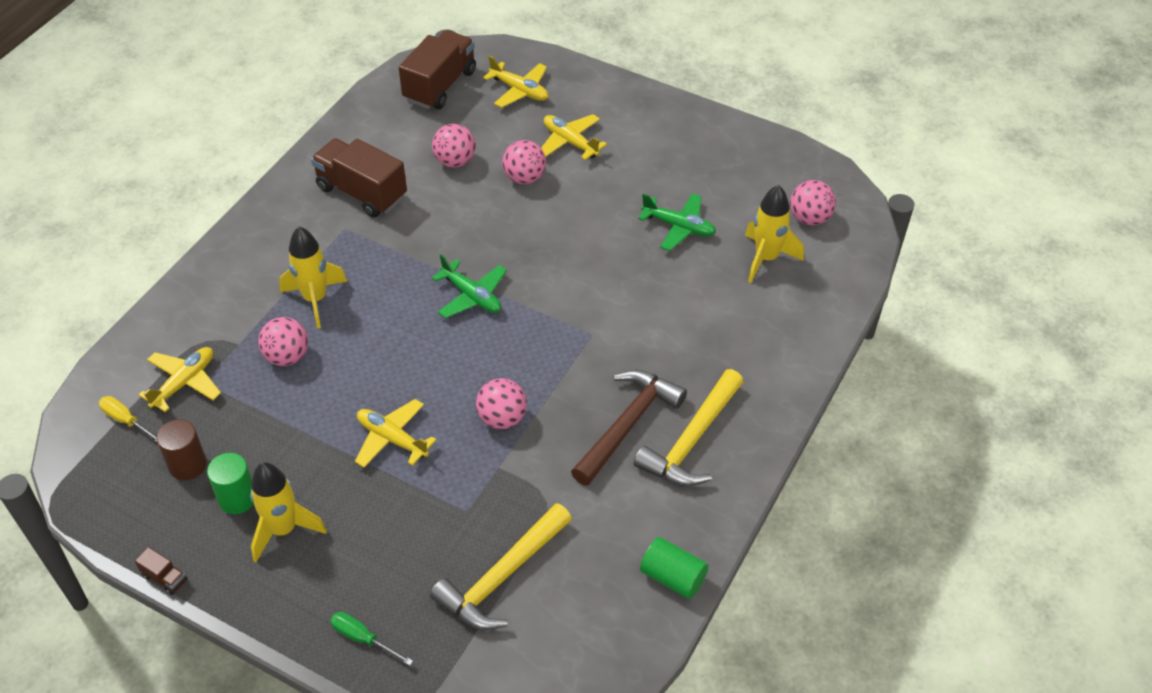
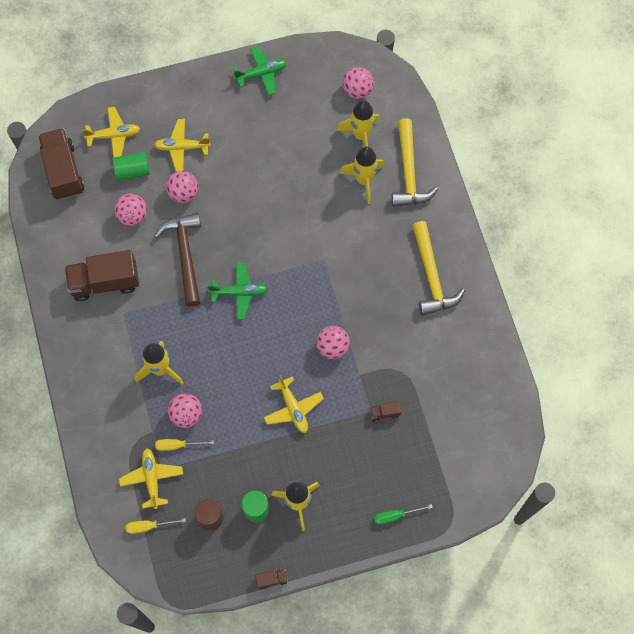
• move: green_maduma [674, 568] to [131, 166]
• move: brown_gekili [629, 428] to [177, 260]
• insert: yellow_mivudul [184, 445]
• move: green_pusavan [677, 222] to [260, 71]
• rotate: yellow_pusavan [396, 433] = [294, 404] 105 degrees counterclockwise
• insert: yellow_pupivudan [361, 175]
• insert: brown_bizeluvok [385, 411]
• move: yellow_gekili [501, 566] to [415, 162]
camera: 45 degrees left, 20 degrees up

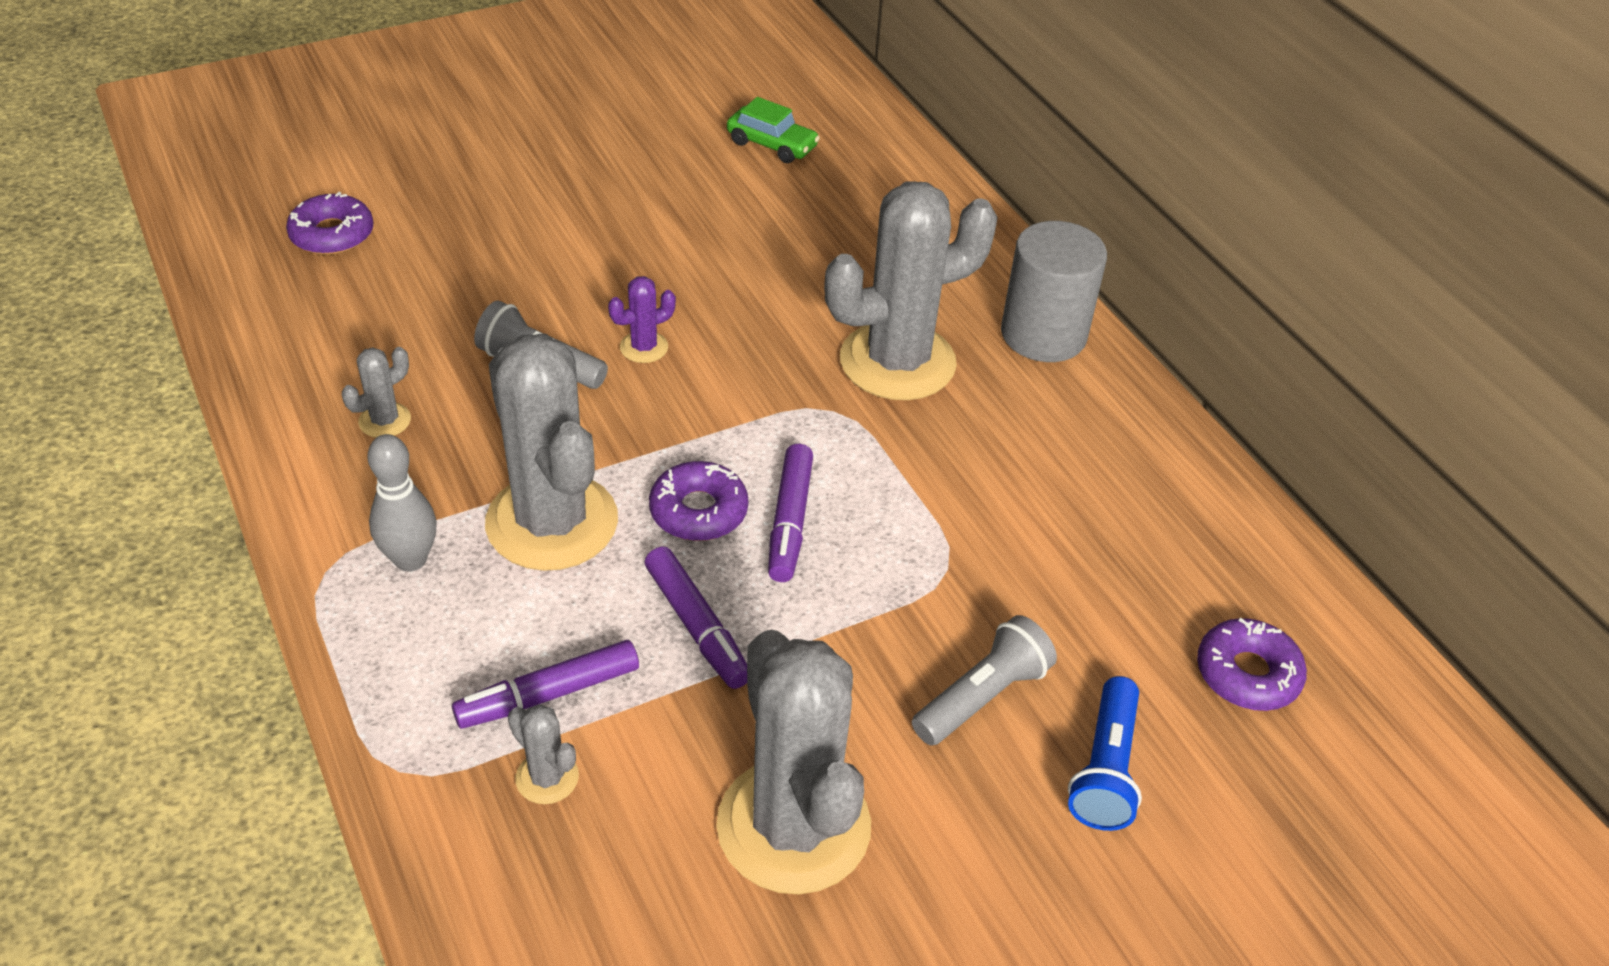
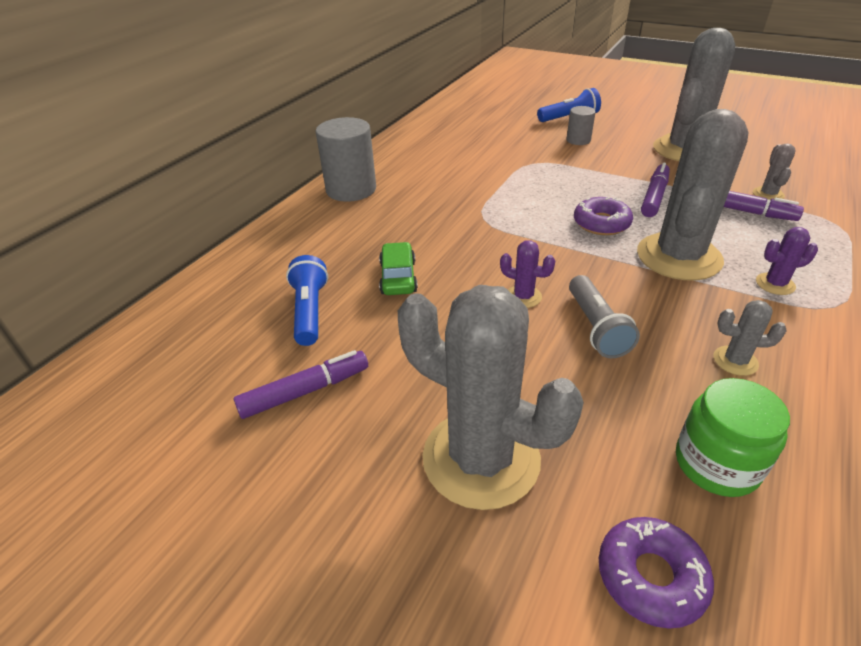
• move: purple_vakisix [790, 513] to [301, 384]
• insert: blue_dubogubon [307, 300]
• move: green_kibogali [773, 130] to [398, 268]
• move: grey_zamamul [911, 290] to [491, 397]
• replace: grey_dubogubon [984, 680] to grey_maduma [581, 125]
• insert: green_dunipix [733, 437]
• replace: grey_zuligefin [402, 503] to purple_zamamul [787, 261]
• delete: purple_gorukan [1252, 664]
camera: 120 degrees left, 5 degrees down

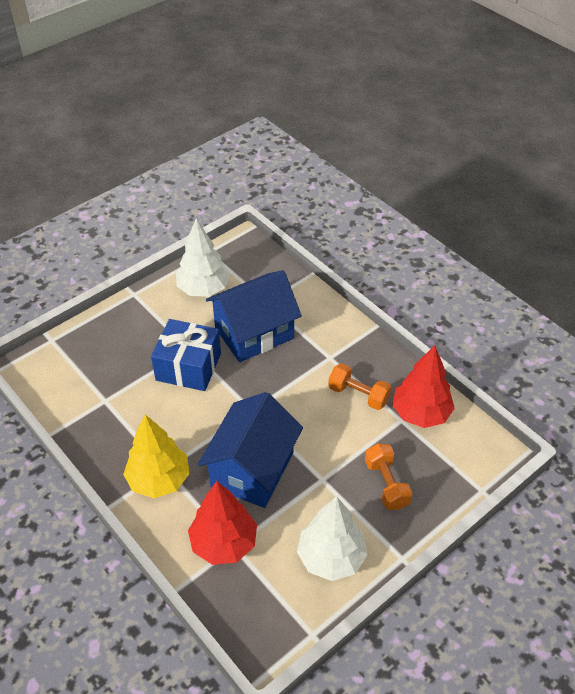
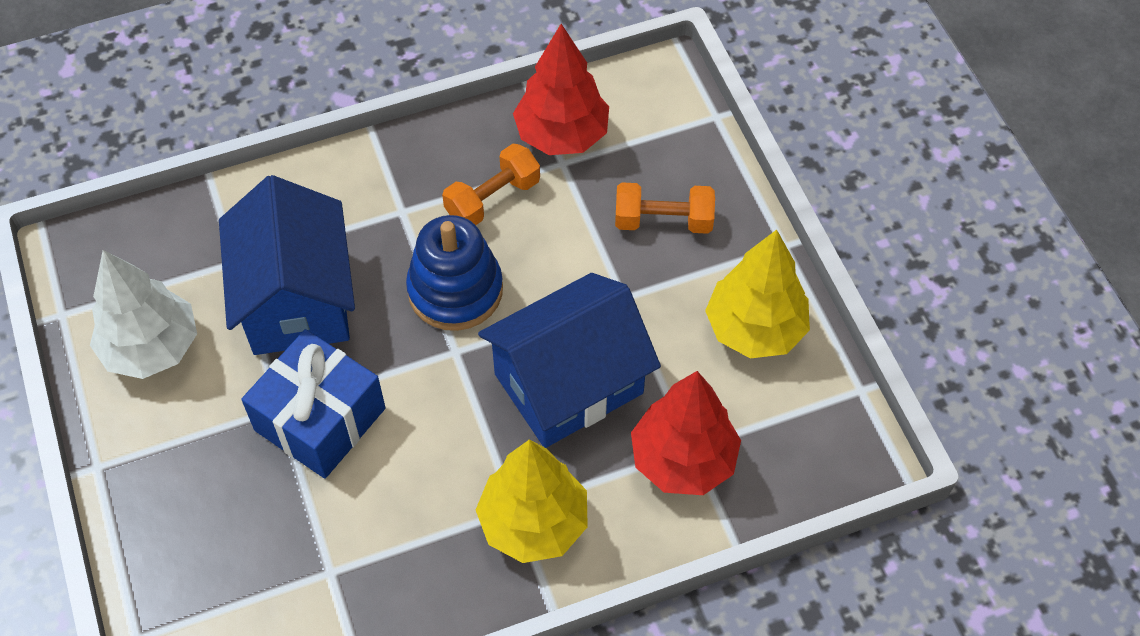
• insert: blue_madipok [454, 273]
• rotate: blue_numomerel [250, 450] = [569, 360] 75 degrees counterclockwise
• recolor: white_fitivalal [332, 538] to yellow_fitivalal [757, 294]
camera: 70 degrees left, 10 degrees up

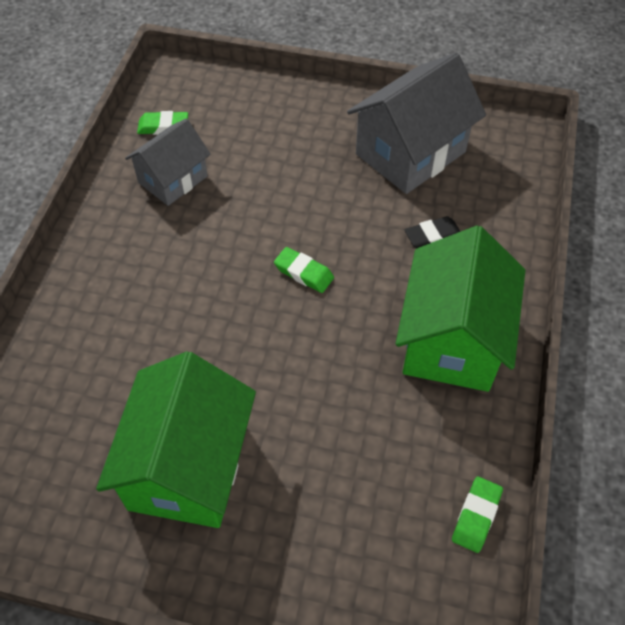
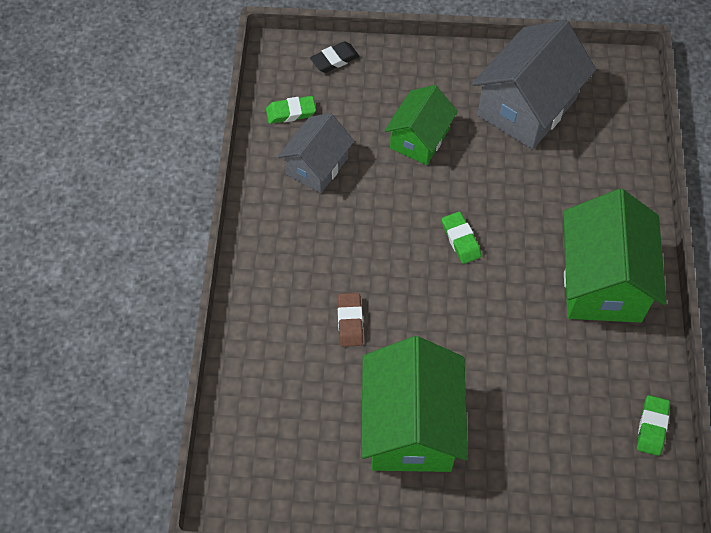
• move: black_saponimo [433, 232] to [334, 57]
• insert: brown_saponimo [350, 320]
• insert: green_numomerel [421, 125]
• rotate: green_saponimo [304, 270] = [461, 238] 45 degrees clockwise
camera: 10 degrees left, 5 degrees up

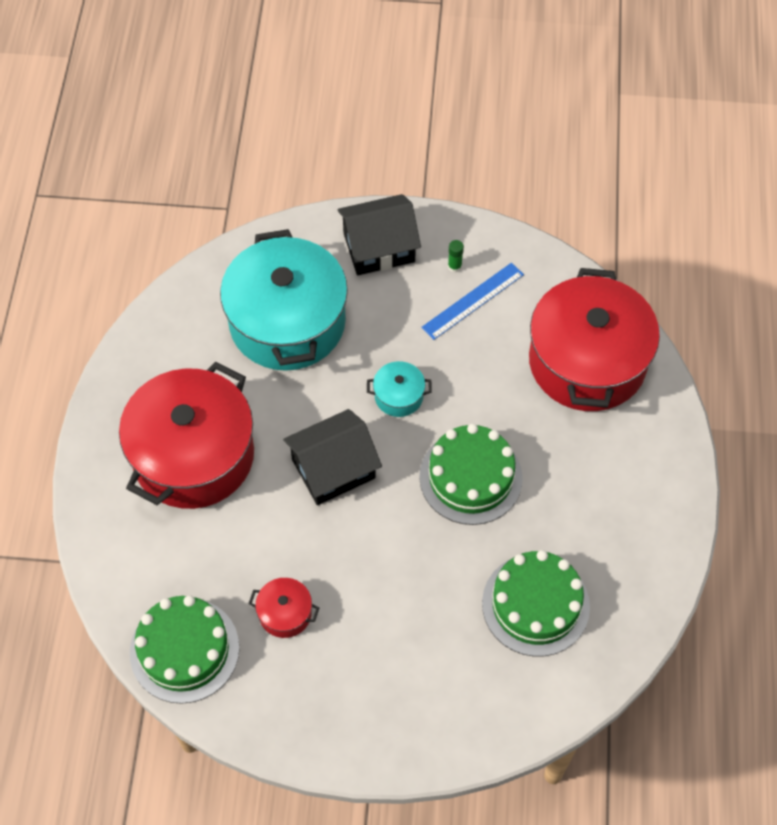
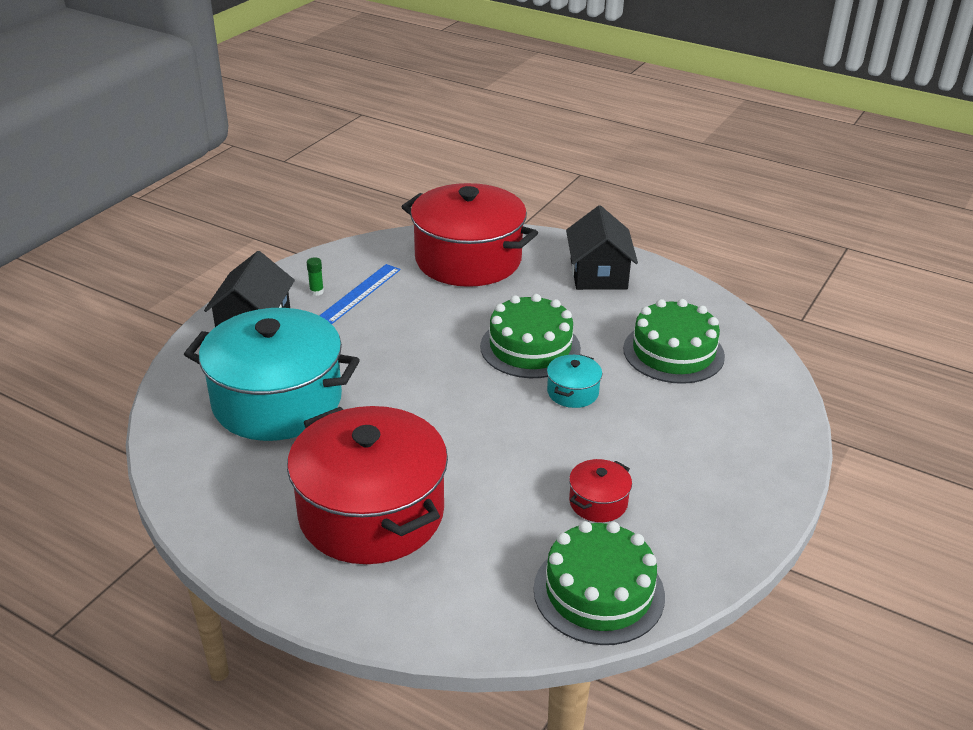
• rotate: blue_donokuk [472, 301] = [360, 294] 45 degrees clockwise
• move: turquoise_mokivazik [399, 389] to [574, 381]
• move: black_numomerel [332, 457] to [602, 247]
camera: 65 degrees left, 25 degrees down

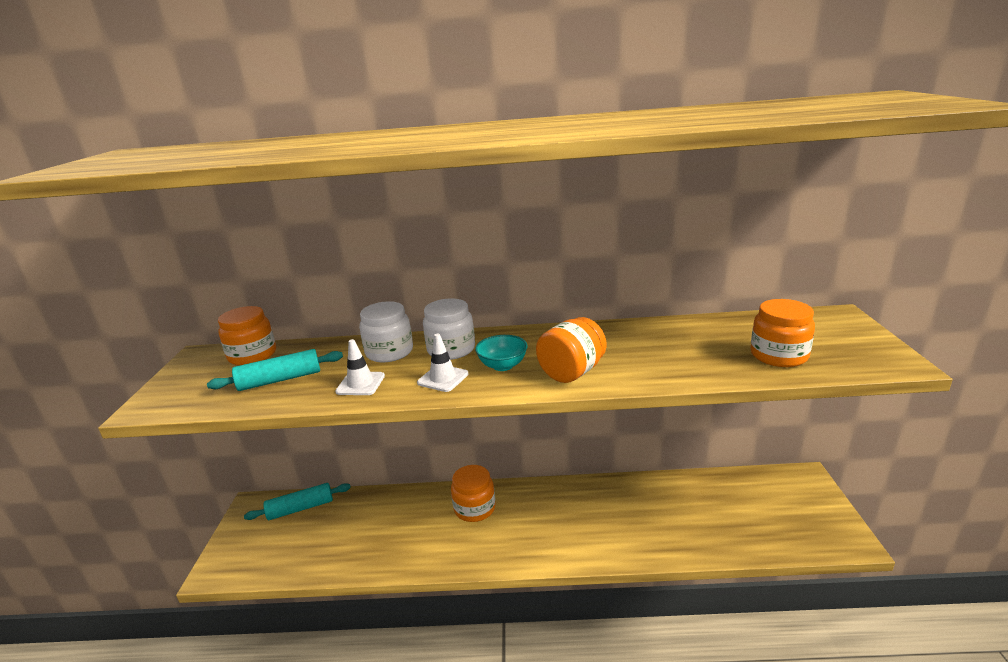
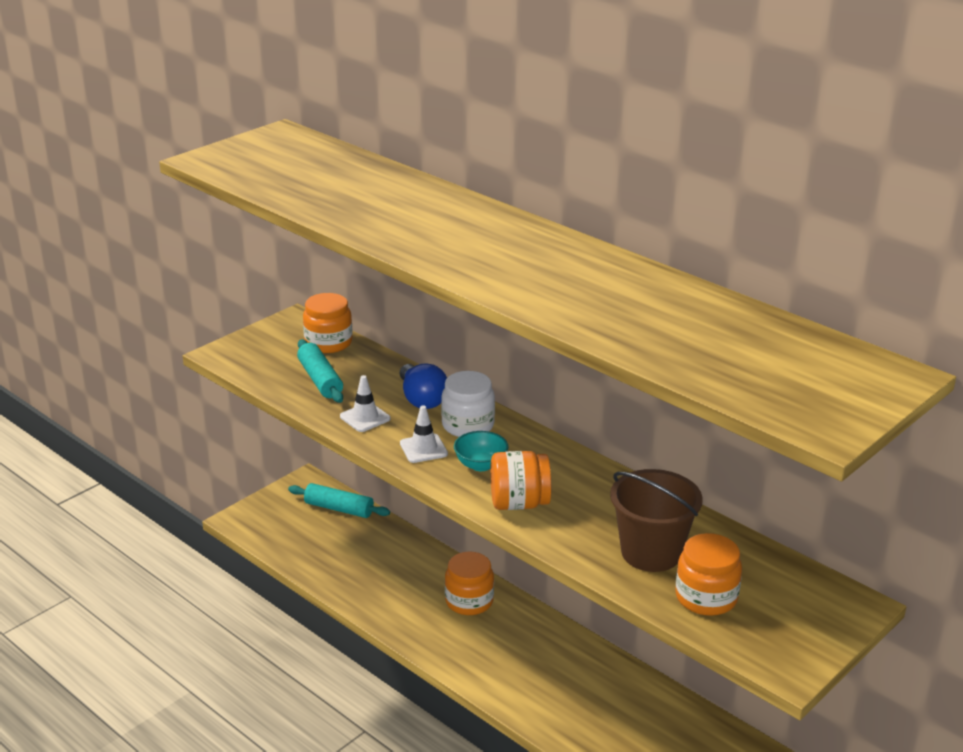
• rotate: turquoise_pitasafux [275, 370] = [320, 371] 45 degrees clockwise
• replace: white_dunipix [386, 331] to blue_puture [423, 386]
• insert: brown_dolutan [656, 520]
camera: 40 degrees right, 5 degrees up

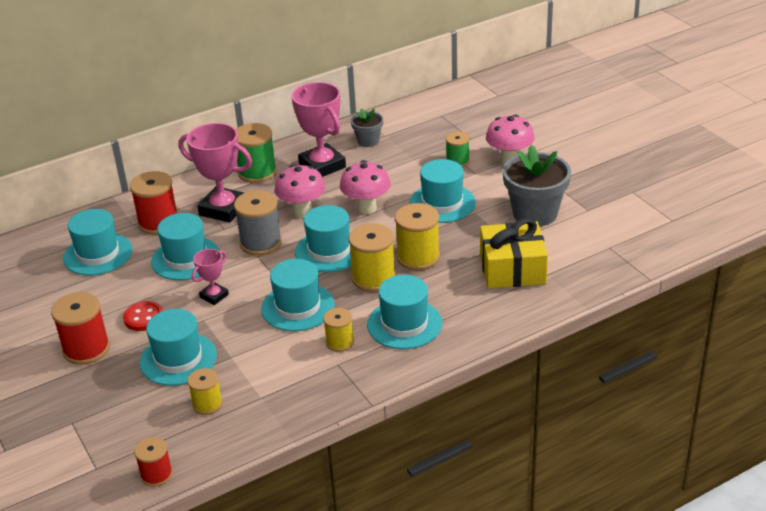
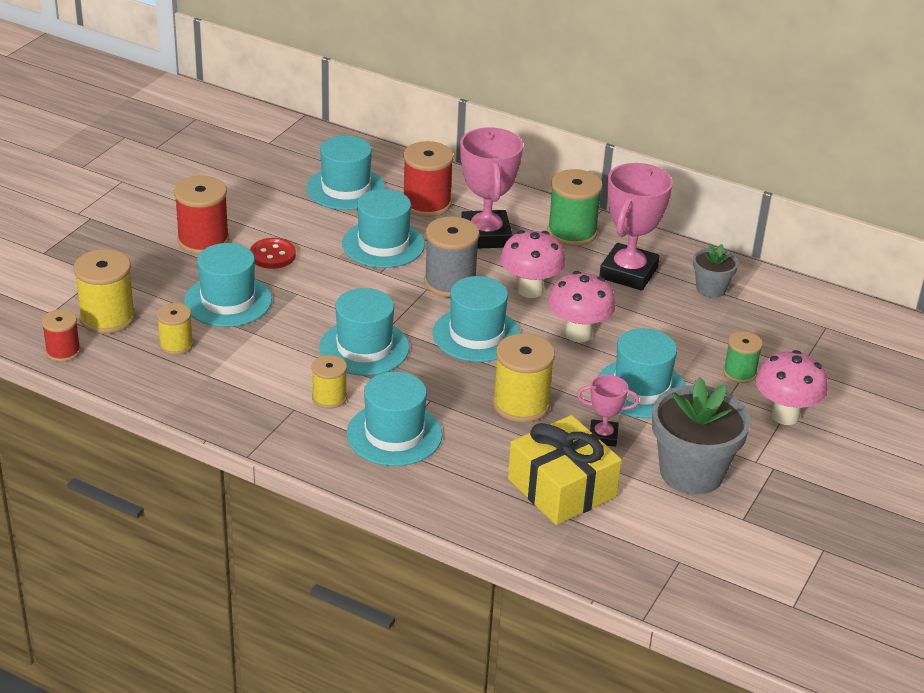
• move: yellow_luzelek [372, 257] to [104, 291]
• move: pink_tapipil [210, 277] to [608, 411]
camera: 55 degrees right, 0 degrees up

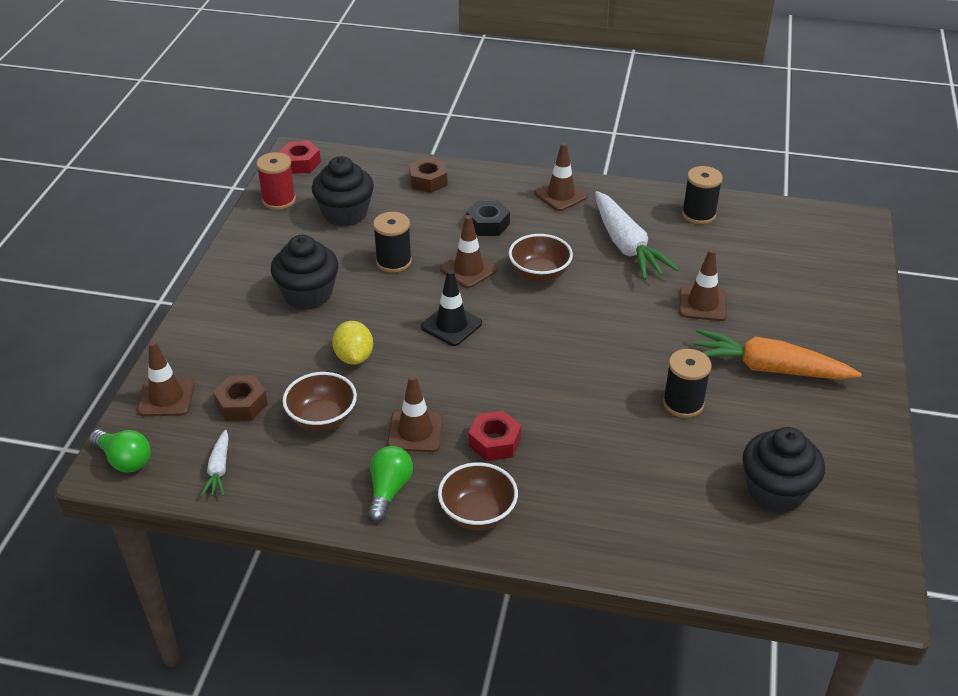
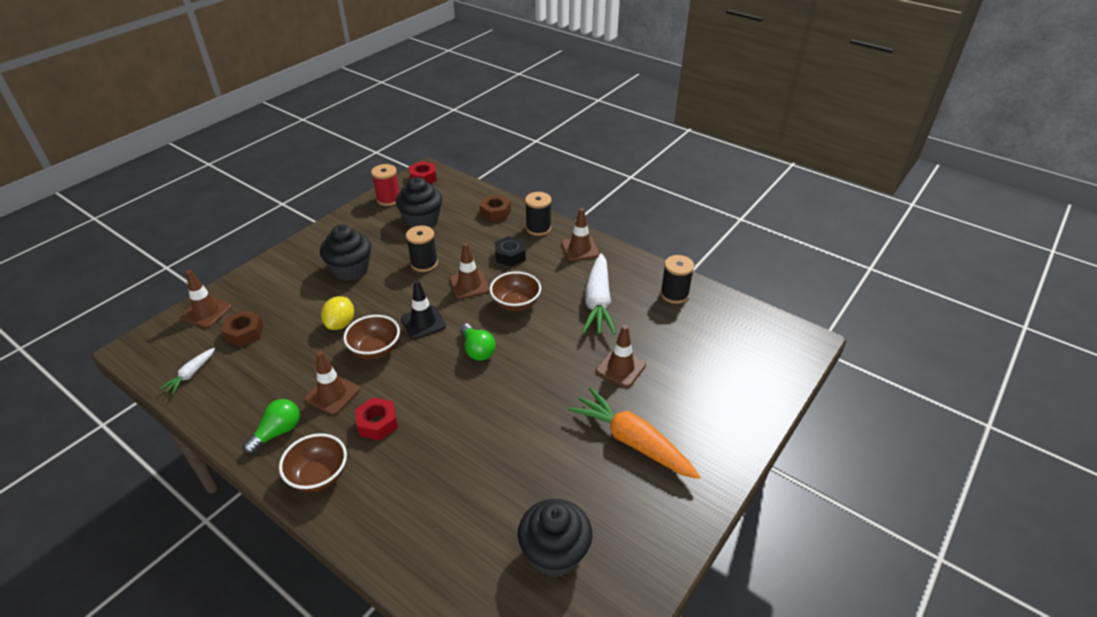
• move: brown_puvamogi [319, 401] to [371, 337]
• move: green_puture [119, 451] to [478, 342]
• move: black_luzelek [687, 383] to [538, 214]
camera: 25 degrees right, 0 degrees up

